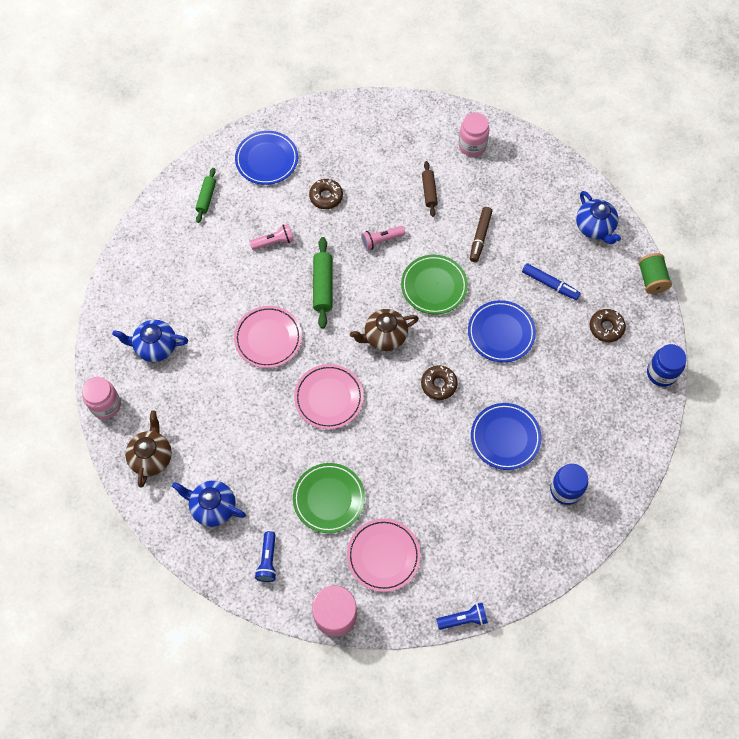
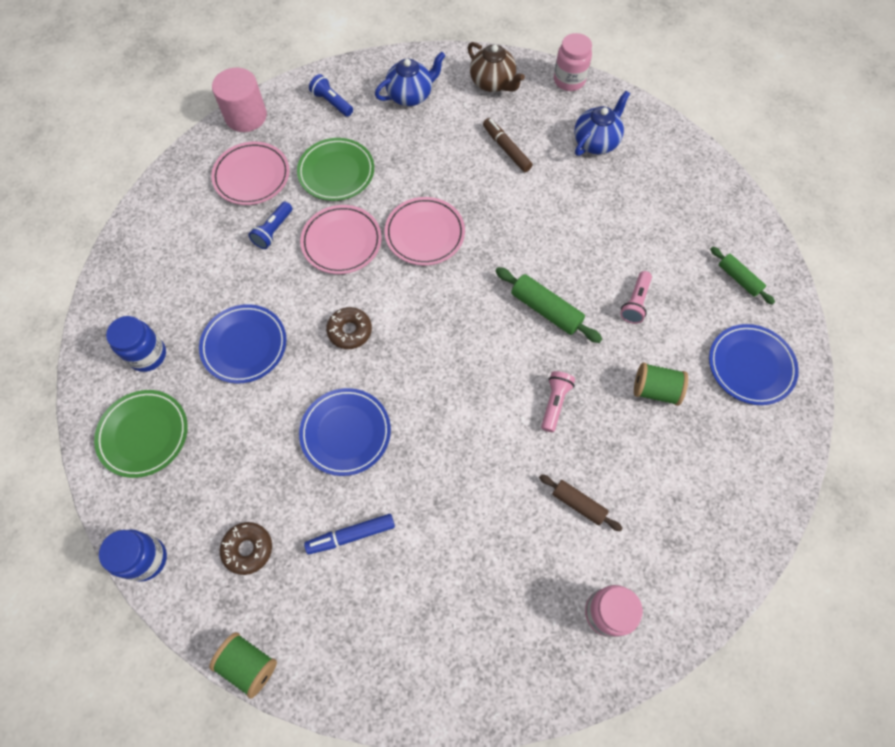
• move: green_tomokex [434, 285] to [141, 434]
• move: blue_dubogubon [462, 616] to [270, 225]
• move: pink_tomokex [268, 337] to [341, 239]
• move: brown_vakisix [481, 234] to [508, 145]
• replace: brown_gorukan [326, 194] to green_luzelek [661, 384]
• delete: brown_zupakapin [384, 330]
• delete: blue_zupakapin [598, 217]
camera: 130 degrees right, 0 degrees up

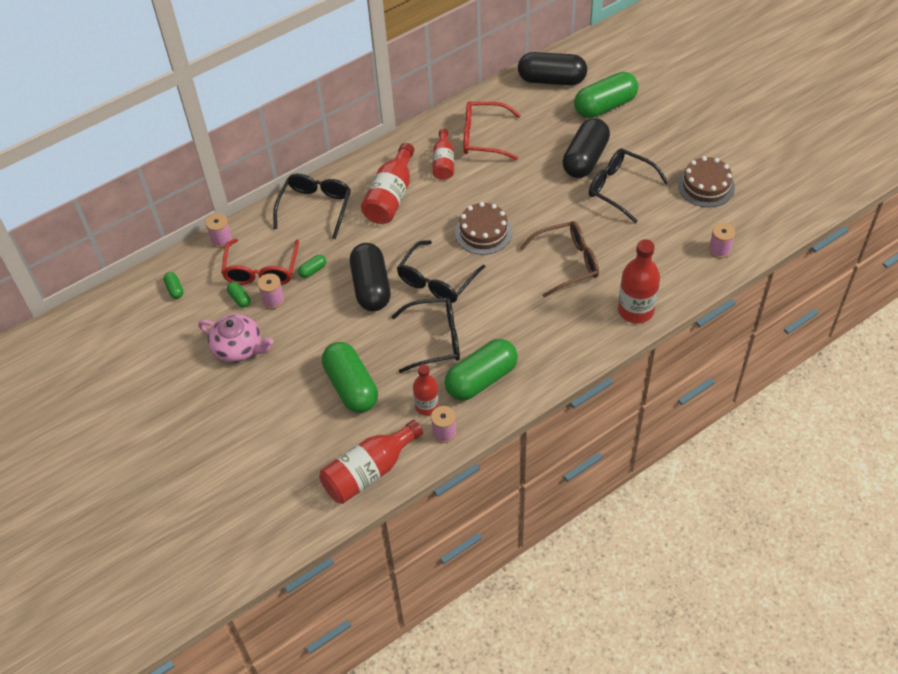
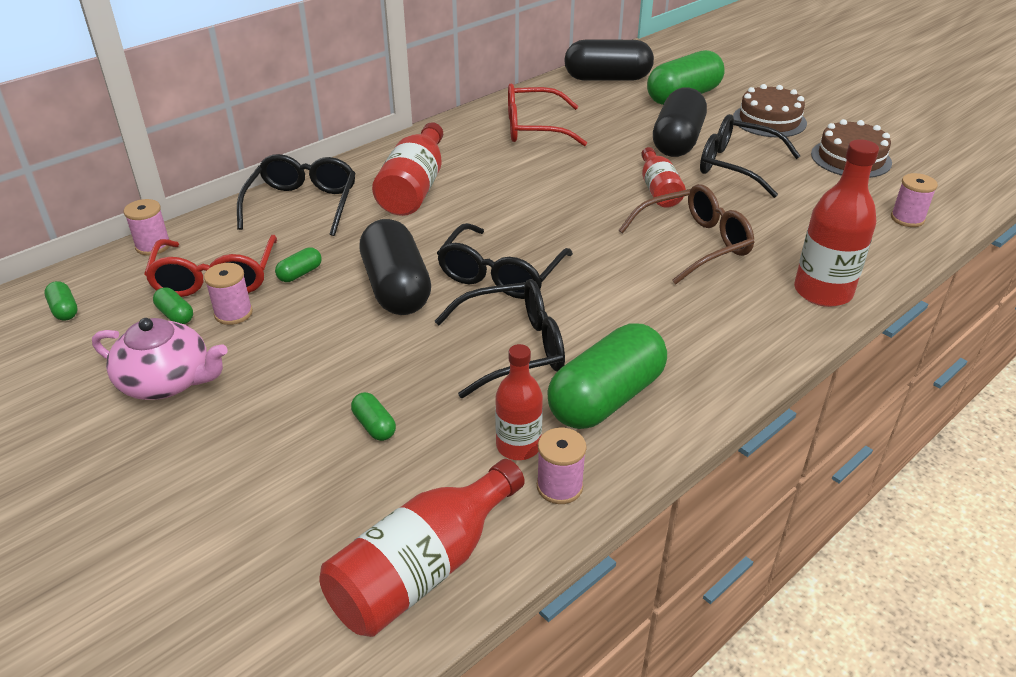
• resize: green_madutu [350, 377] = [373, 416] x0.41
• move: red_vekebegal [443, 154] to [663, 177]
• move: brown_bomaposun [483, 228] to [770, 110]
camera: 10 degrees left, 15 degrees down

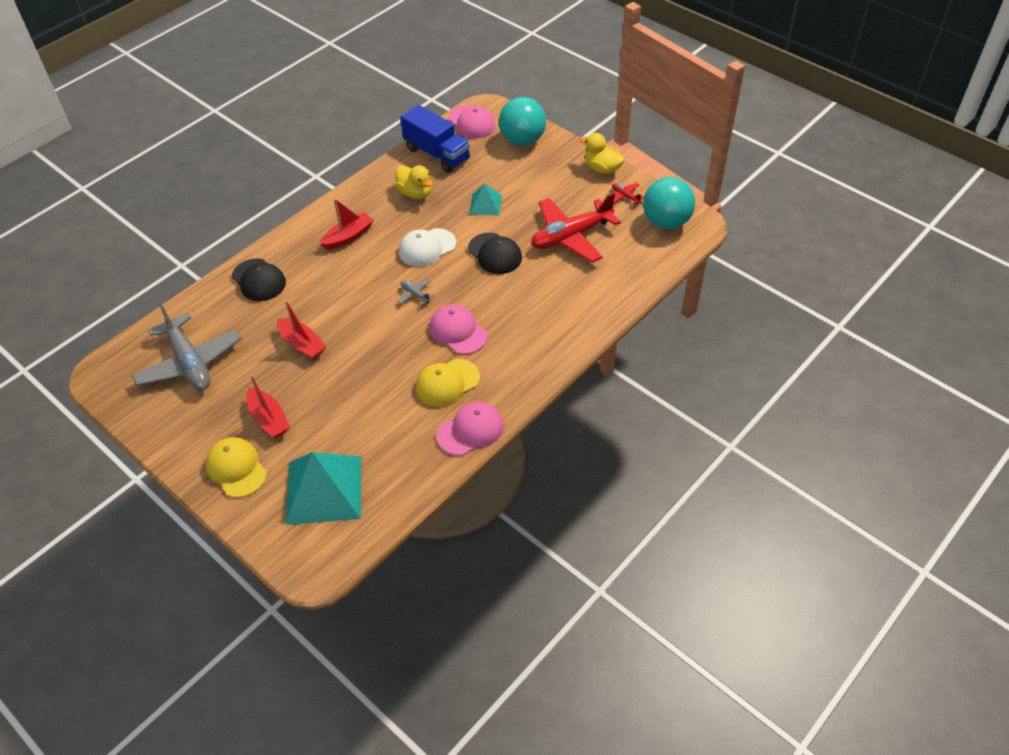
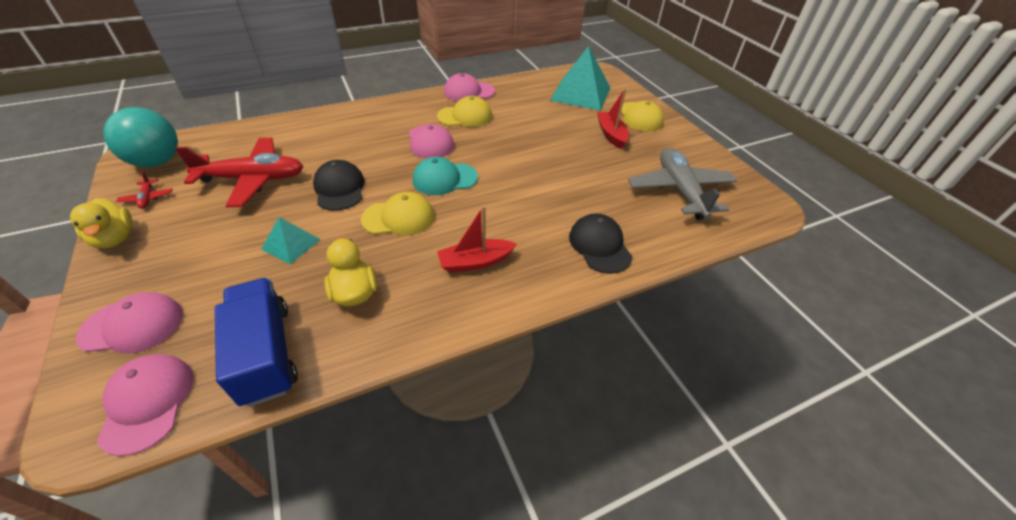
• replace: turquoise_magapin [522, 121] to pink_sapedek [129, 322]
• recolor: white_sapedek [427, 247] to yellow_sapedek [397, 213]
• replace: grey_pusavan [415, 292] to turquoise_sapedek [445, 176]
• delete: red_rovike [302, 330]
camera: 160 degrees left, 5 degrees down

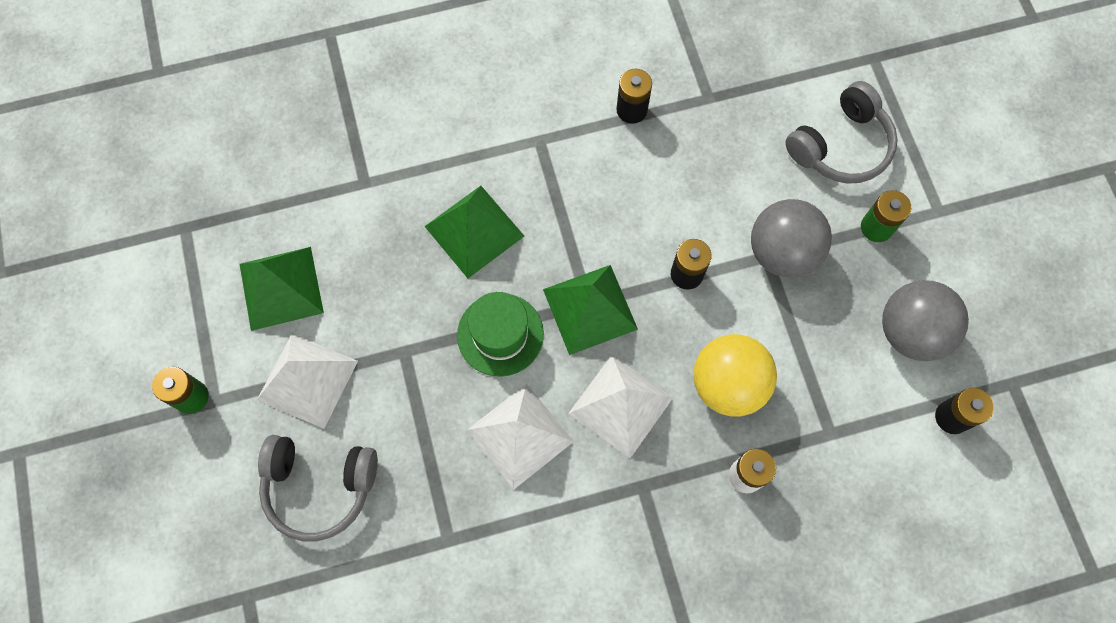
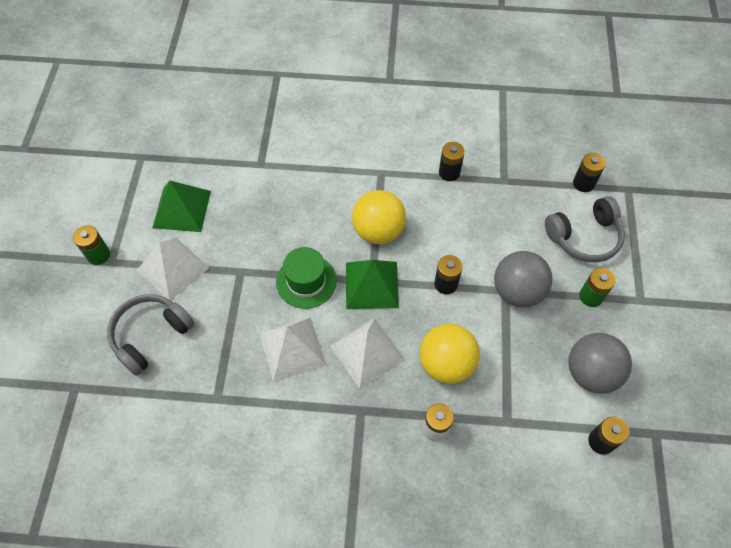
• rotate: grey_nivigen [318, 488] = [150, 335] 105 degrees clockwise
• insert: yellow_magapin [379, 217]
• insert: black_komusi [589, 172]
• delete: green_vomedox [474, 232]
camera: 20 degrees right, 10 degrees down

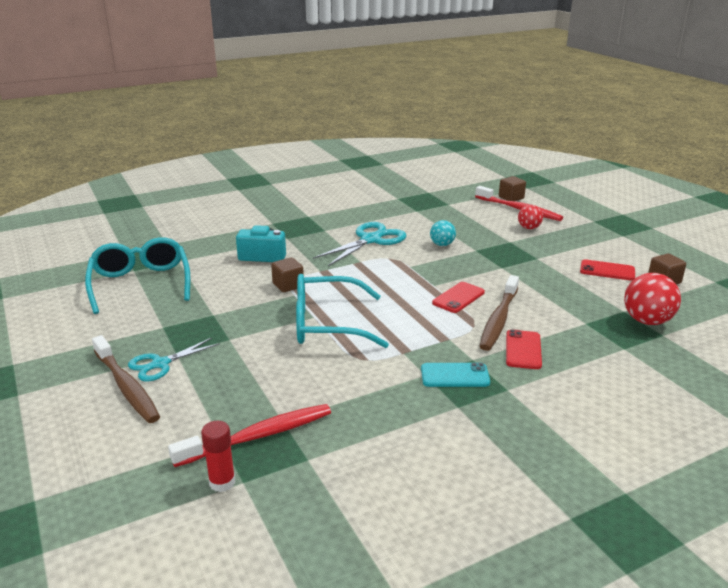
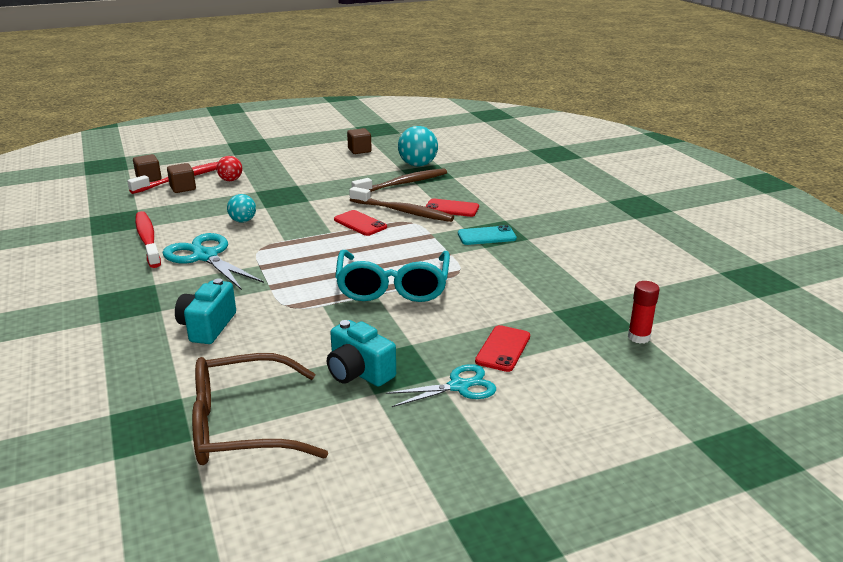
• move: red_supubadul [249, 435] to [148, 239]
• move: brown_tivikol [287, 274] to [181, 178]
• recolor: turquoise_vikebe [137, 275] to brown_vikebe [260, 409]
• insert: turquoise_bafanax [361, 353]
• move: brown_supubadul [126, 379] to [399, 180]
• rotate: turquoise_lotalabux [174, 359] = [441, 385] 75 degrees counterclockwise
• recolor: red_magapin [652, 299] to turquoise_magapin [418, 146]
• rotate: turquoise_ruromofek [455, 374] = [487, 235] 75 degrees clockwise
• move: red_ruromofek [607, 270] to [502, 348]
camera: 85 degrees left, 0 degrees up

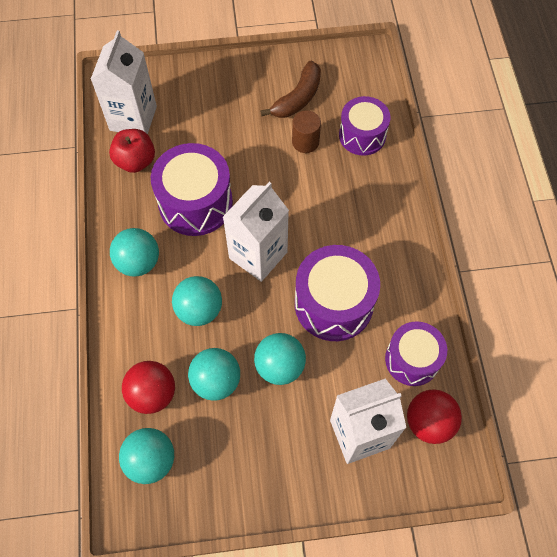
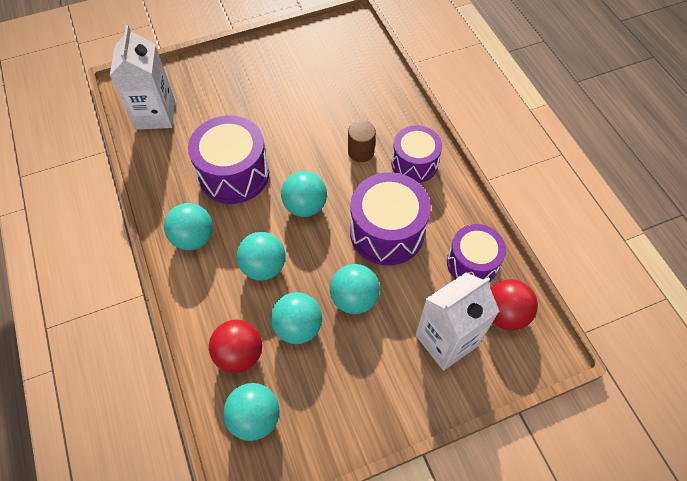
• replace: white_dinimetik [256, 232] to turquoise_magapin [304, 194]
• move: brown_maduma [306, 132] to [362, 141]
• move: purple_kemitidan [364, 126] to [417, 154]
• delete: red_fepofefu [132, 151]
• delete: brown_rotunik [290, 89]
camera: 15 degrees left, 5 degrees down

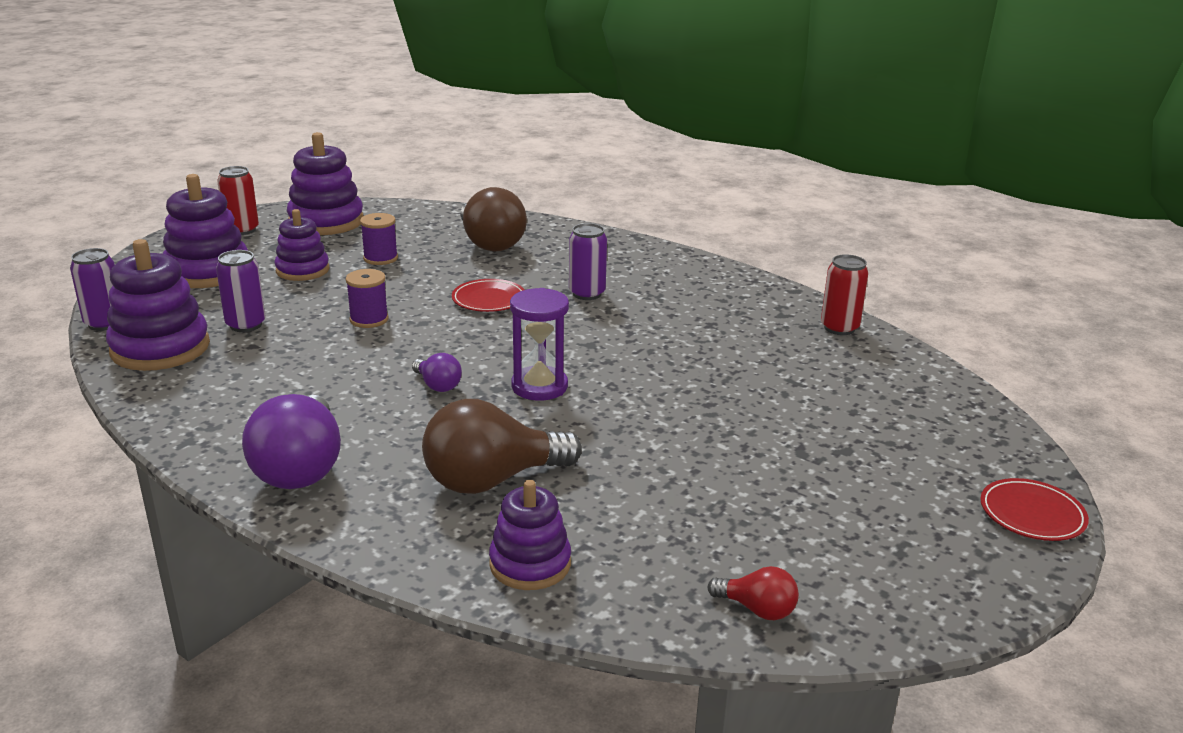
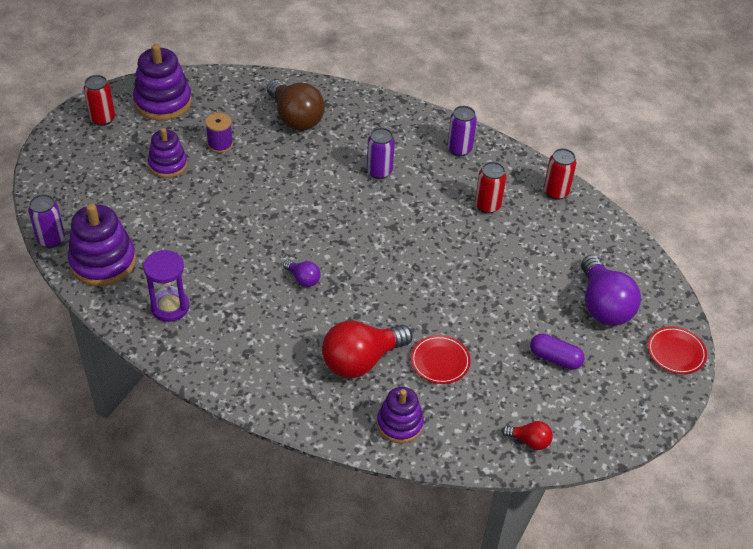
• move: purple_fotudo [539, 344] to [166, 286]
• recolor: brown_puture [502, 446] to red_puture [367, 349]
• move: red_tomokex [488, 295] to [441, 359]
• move: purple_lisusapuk [241, 291] to [462, 131]
• insert: red_lisusapuk [490, 188]
• insert: purple_madutu [557, 352]
• move: purple_puture [291, 441] to [611, 290]
• delete: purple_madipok [205, 231]
• delete: purple_luzelek [367, 298]
camera: 10 degrees left, 20 degrees up

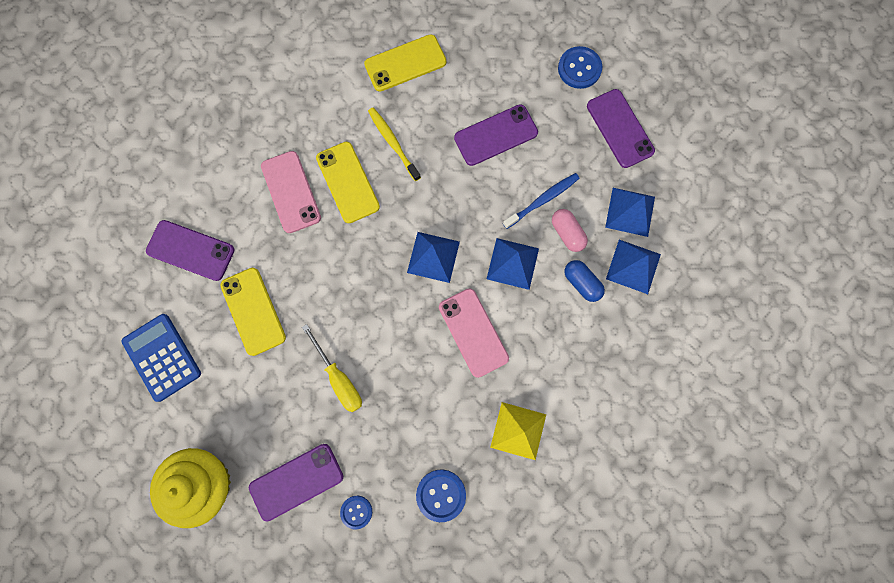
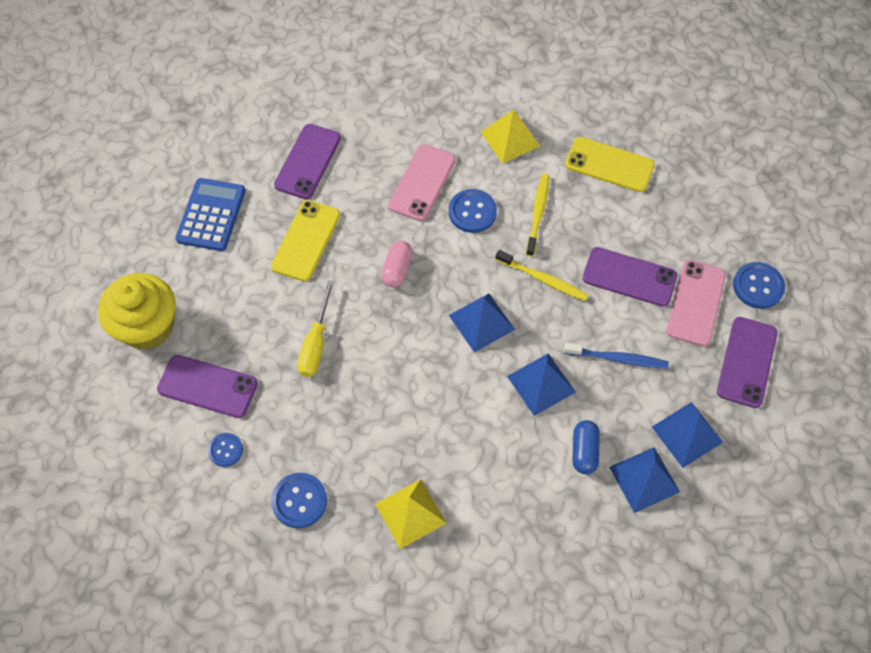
• rotate: purple_ruromofek [190, 250] = [307, 161] 45 degrees clockwise
• move: pink_madutu [570, 230] to [397, 264]
• replace: yellow_ruromofek [348, 182] to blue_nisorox [473, 211]
• insert: yellow_vomedox [510, 137]
• insert: yellow_supubadul [541, 275]
• move: pink_ruromofek [474, 333] to [696, 303]
camera: 45 degrees right, 15 degrees down

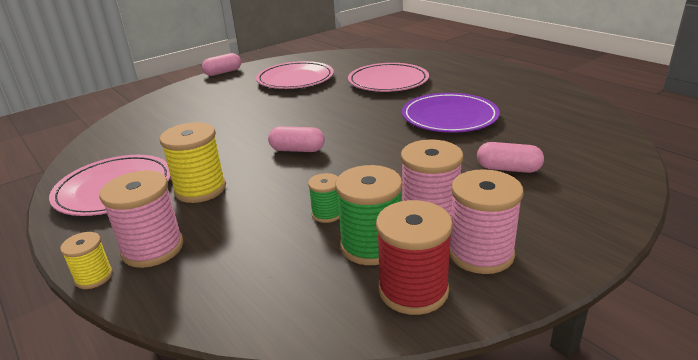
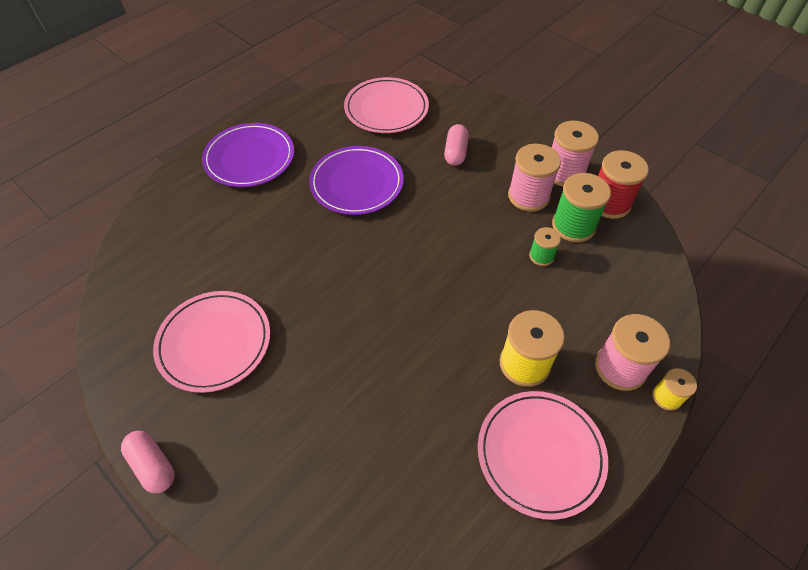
• insert: purple_tomokex [248, 155]
• move: pink_tomokex [388, 77] to [386, 105]
• delete: pink_madutu [296, 139]
camera: 100 degrees left, 25 degrees up

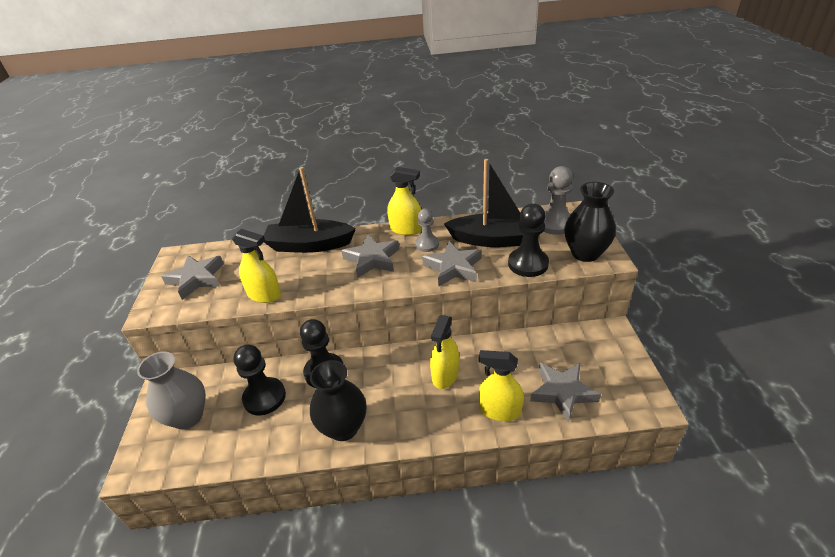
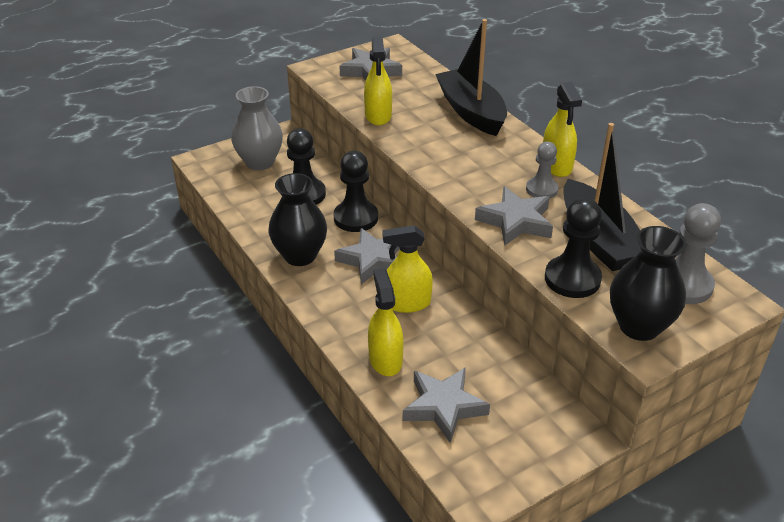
• move: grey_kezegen [370, 256] to [367, 256]
camera: 60 degrees right, 0 degrees up

